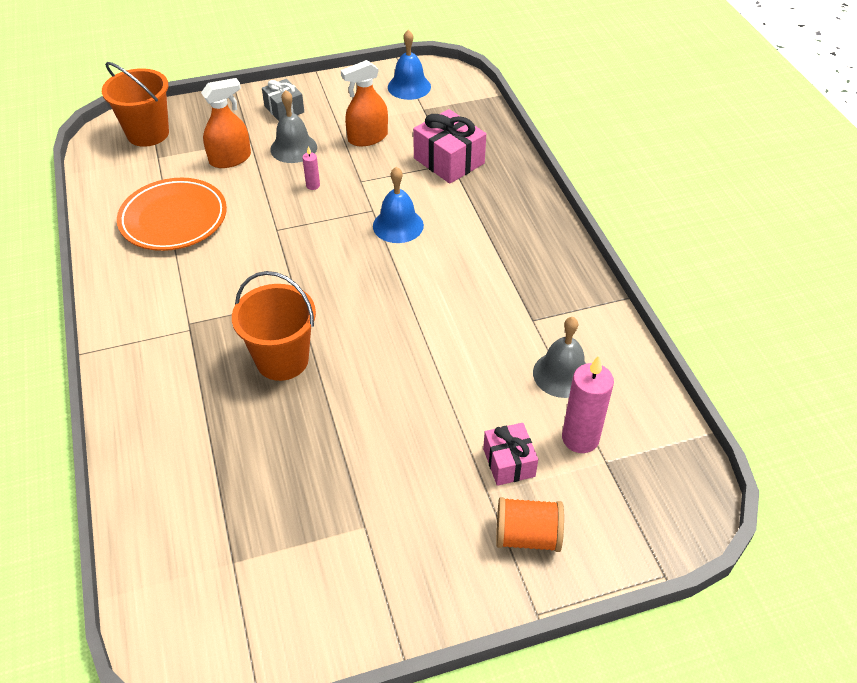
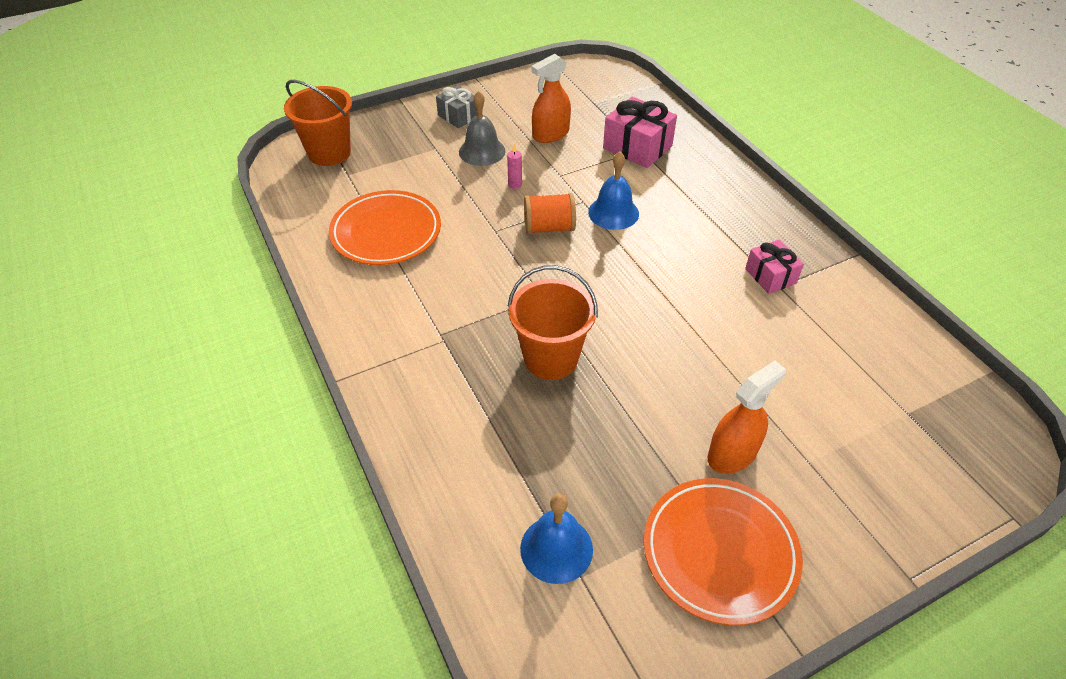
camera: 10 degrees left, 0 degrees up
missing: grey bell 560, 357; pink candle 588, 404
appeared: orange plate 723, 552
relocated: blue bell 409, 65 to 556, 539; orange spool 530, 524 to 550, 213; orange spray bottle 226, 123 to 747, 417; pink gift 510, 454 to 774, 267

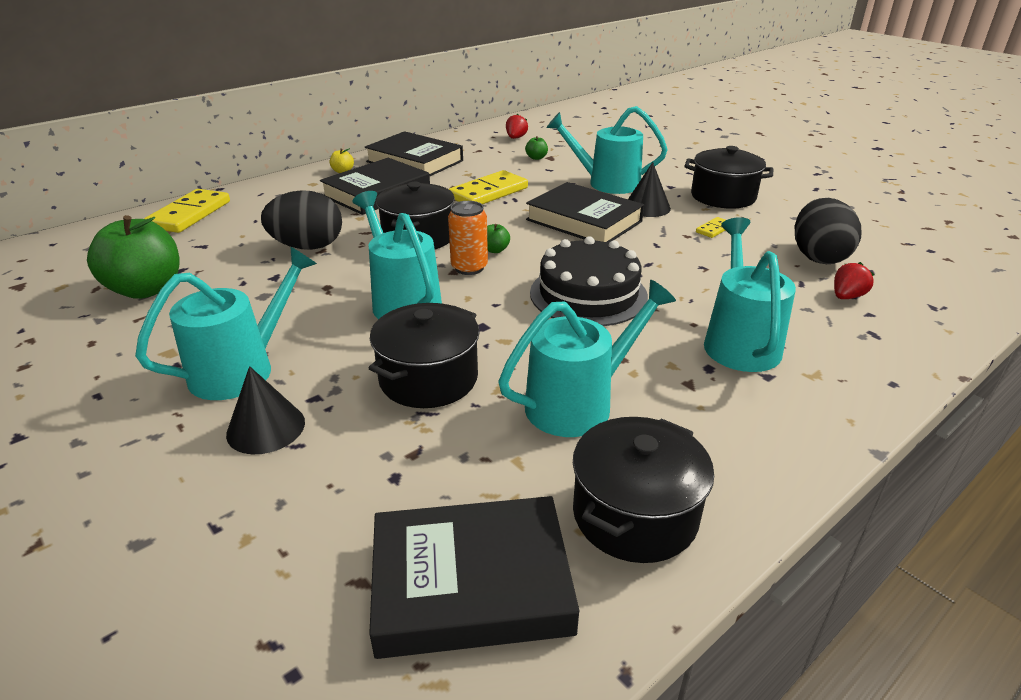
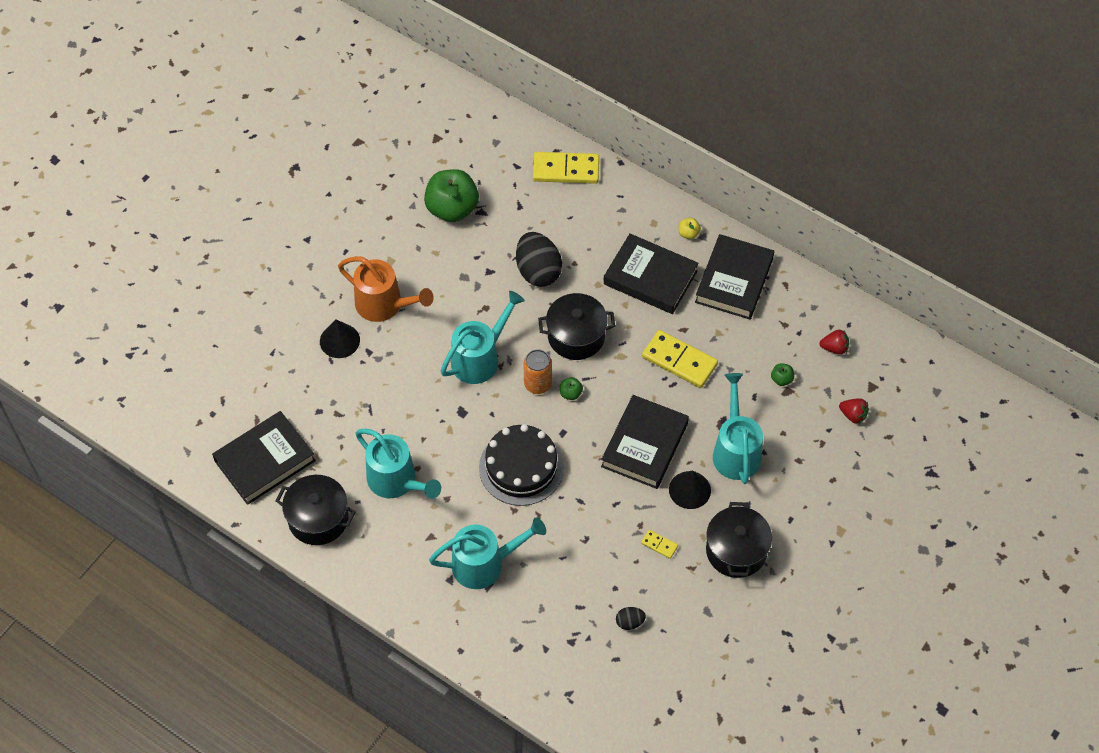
camera: 75 degrees right, 25 degrees up
missing: black pot 423, 355
relocated: red strawberry 854, 280 to 854, 411
colour: turquoise watering can 226, 323 to orange watering can 386, 289
spun: black book 474, 577 = 264, 458 75 degrees clockwise
size: black egg 828, 231 = 631, 618 x0.46

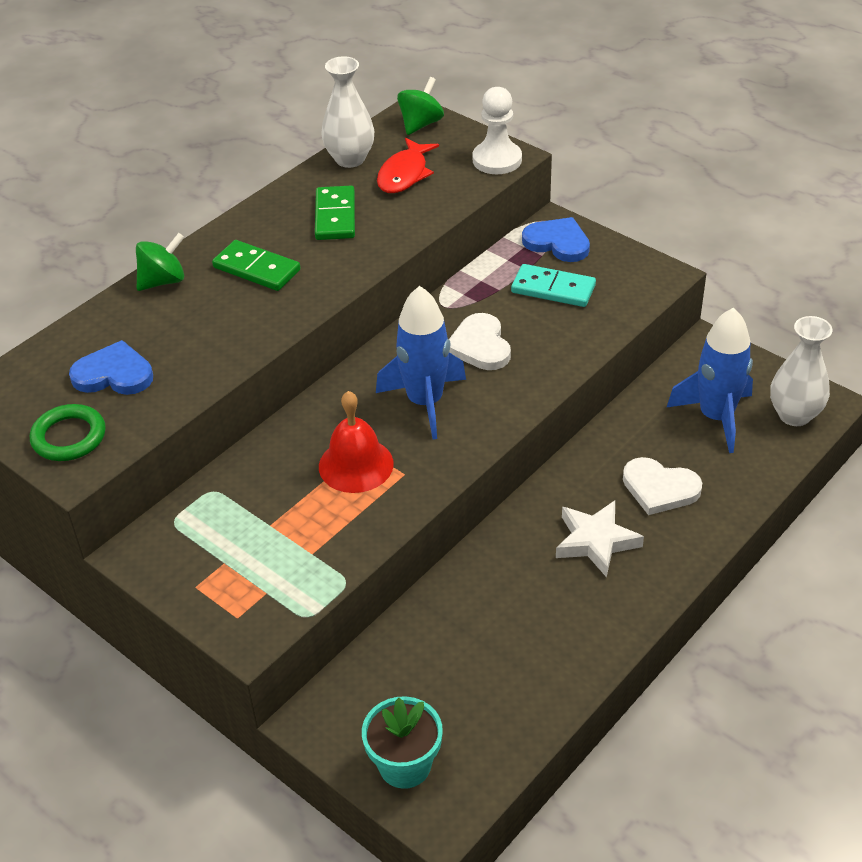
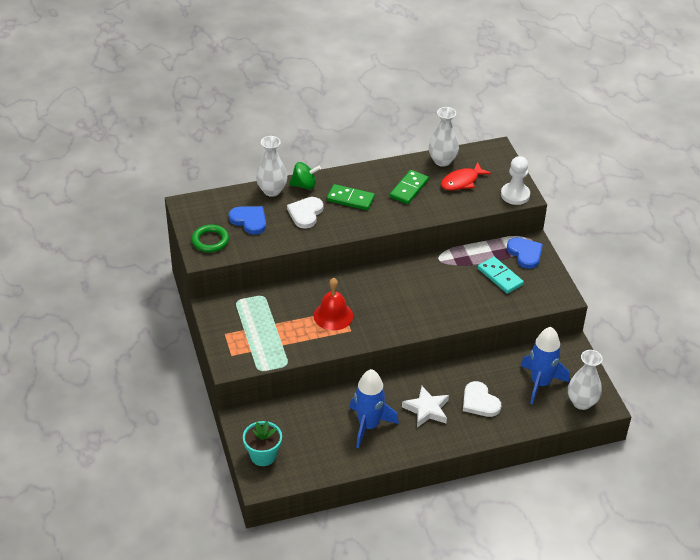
camera: 30 degrees right, 0 degrees up
missing: green spinning top 420, 106
appeared: white vase 271, 166
relocated: white heart 480, 341 to 305, 213; blue rocket 421, 362 to 374, 408
spun: green domino 256, 265 = 351, 197 45 degrees counterclockwise

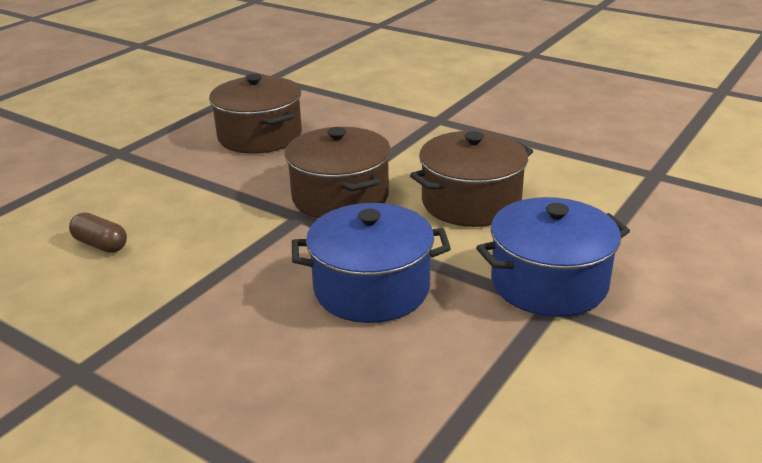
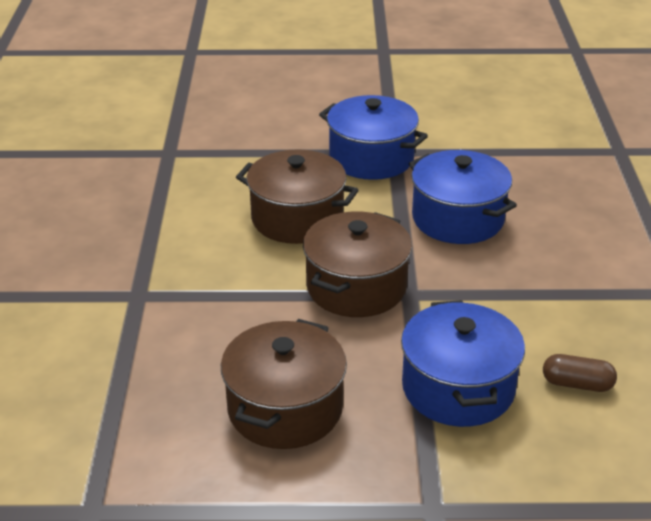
camera: 125 degrees left, 5 degrees up
appeared: blue pot 463, 363
spun: brown capsule 98, 233 = 580, 373 75 degrees counterclockwise

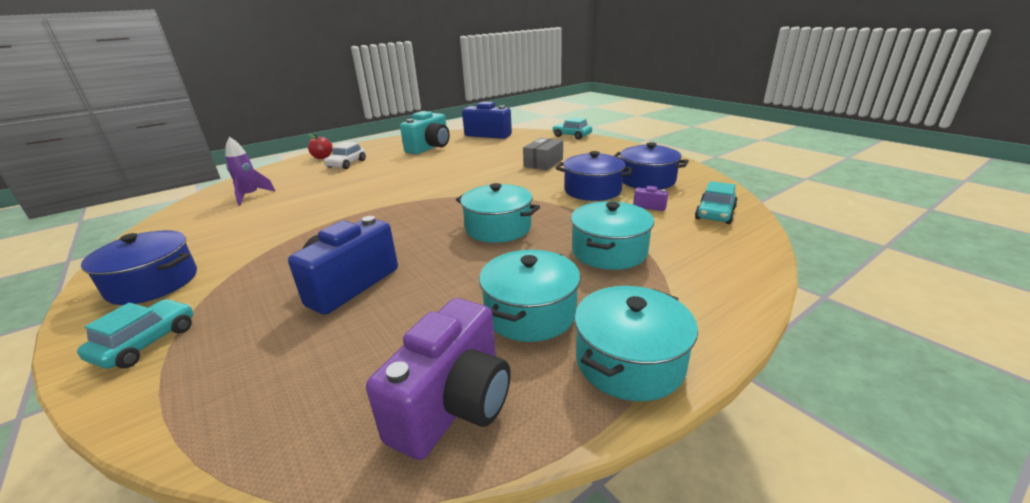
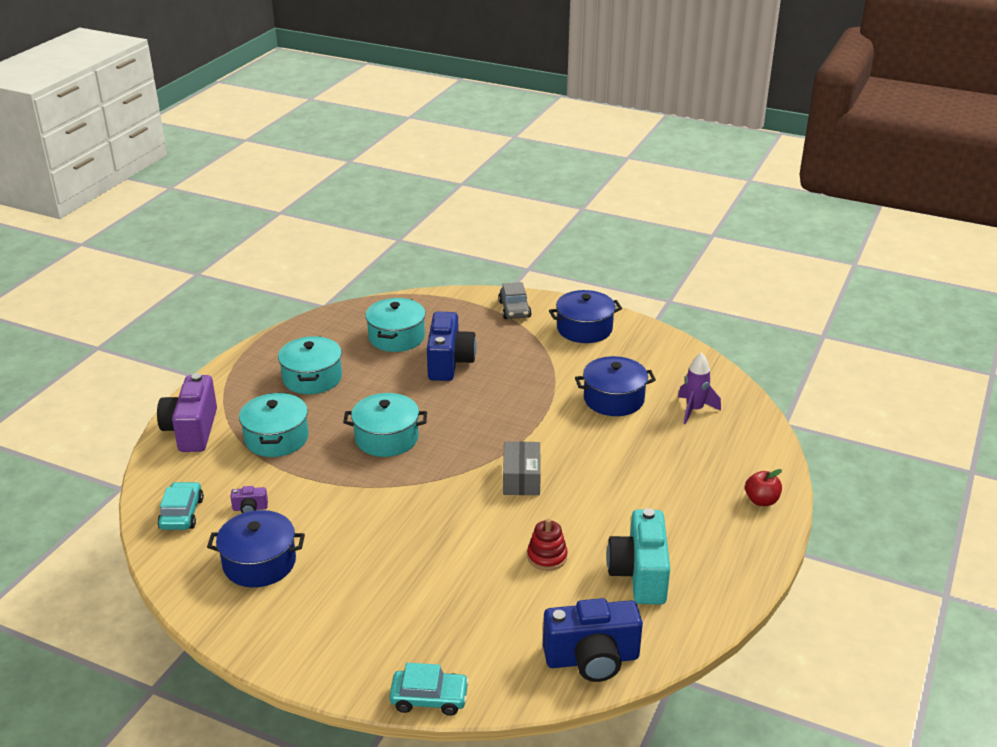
camera: 150 degrees right, 5 degrees up
missing: white car 345, 155
appeared: red stacking toy 547, 545
relocated: purple camera 438, 379 to 187, 412; turquoise pot 636, 343 to 395, 325; grey box 543, 154 to 522, 468; blue pot 594, 176 to 615, 386
colour: turquoise car 135, 334 to grey car 515, 300

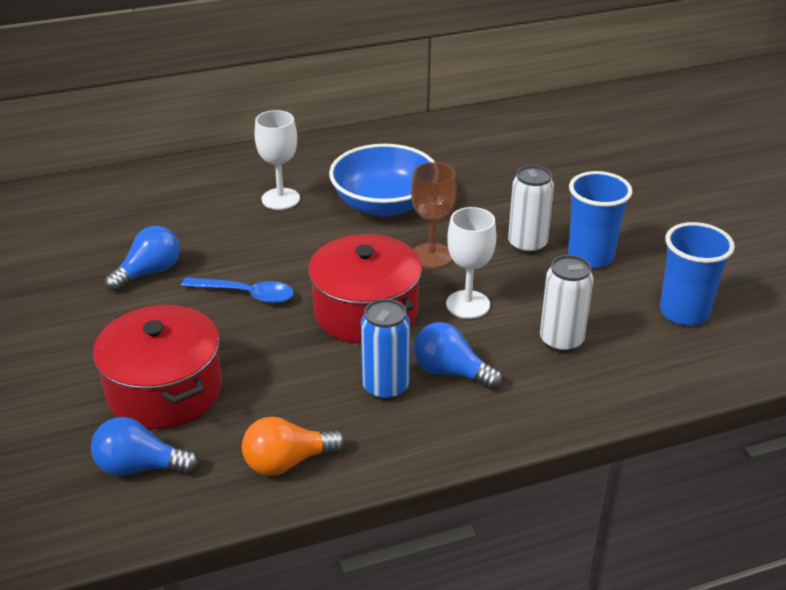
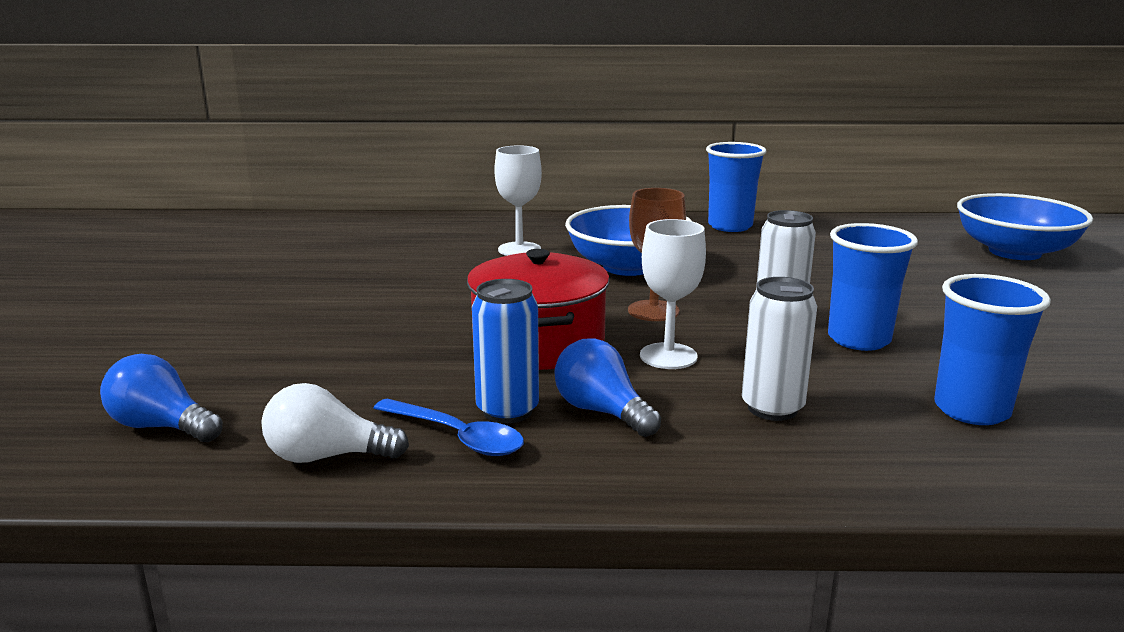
camera: 20 degrees right, 15 degrees down
missing: red pot 157, 367; blue light bulb 142, 259
appeared: blue cup 736, 187; blue bowl 1025, 226
relocated: blue spoon 237, 290 to 449, 427
colour: orange light bulb 293, 446 to white light bulb 335, 423

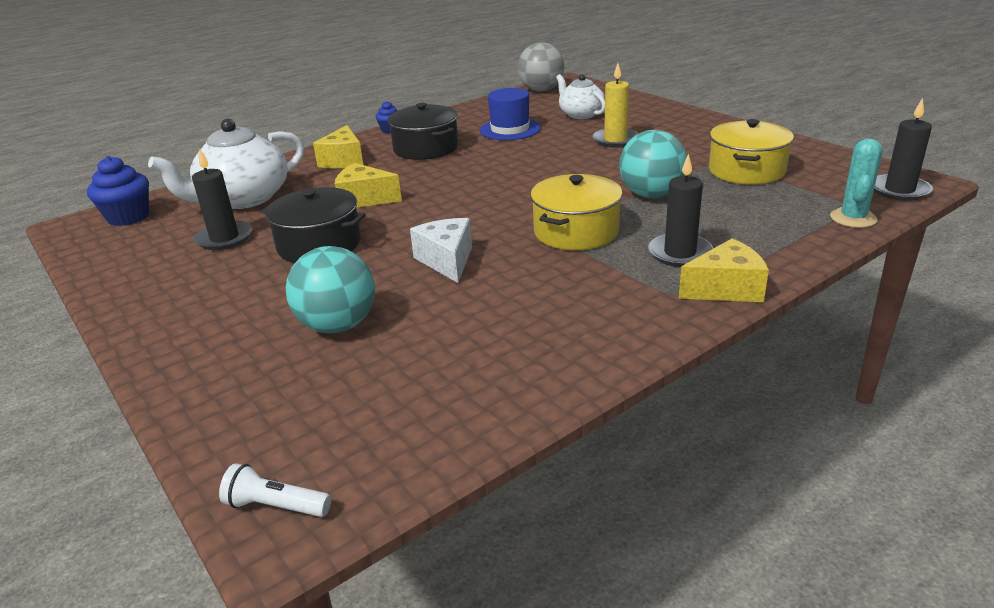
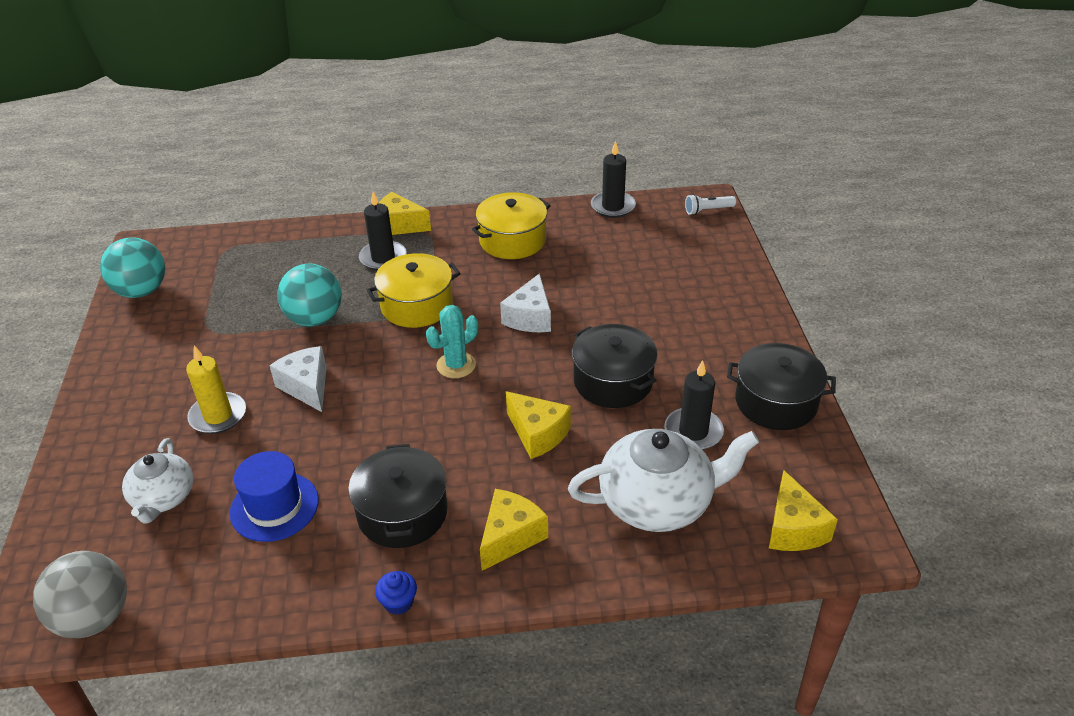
camera: 150 degrees left, 10 degrees up
appeared: white cheese 298, 379; black pot 781, 386
relocated: turquoise ball 330, 290 to 132, 267; turquoise cactus 856, 183 to 452, 341; yellow pot 751, 152 to 511, 225; black candle 903, 149 to 613, 179
exchanged: blue cupcake 118, 191 to yellow cheese 803, 510
spun: white flashlight 275, 490 = 710, 204 120 degrees clockwise

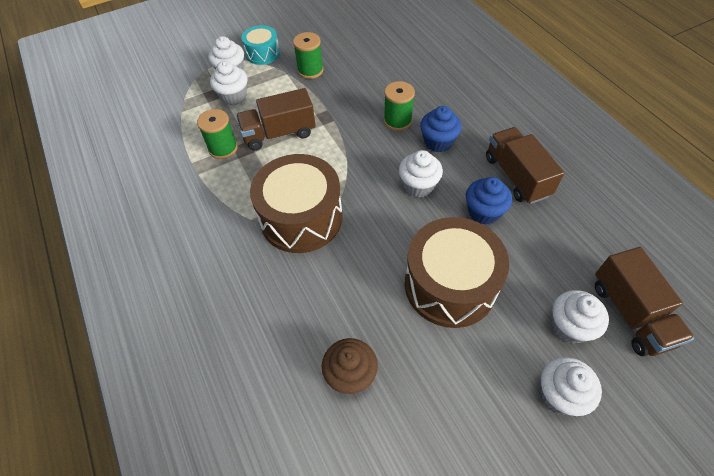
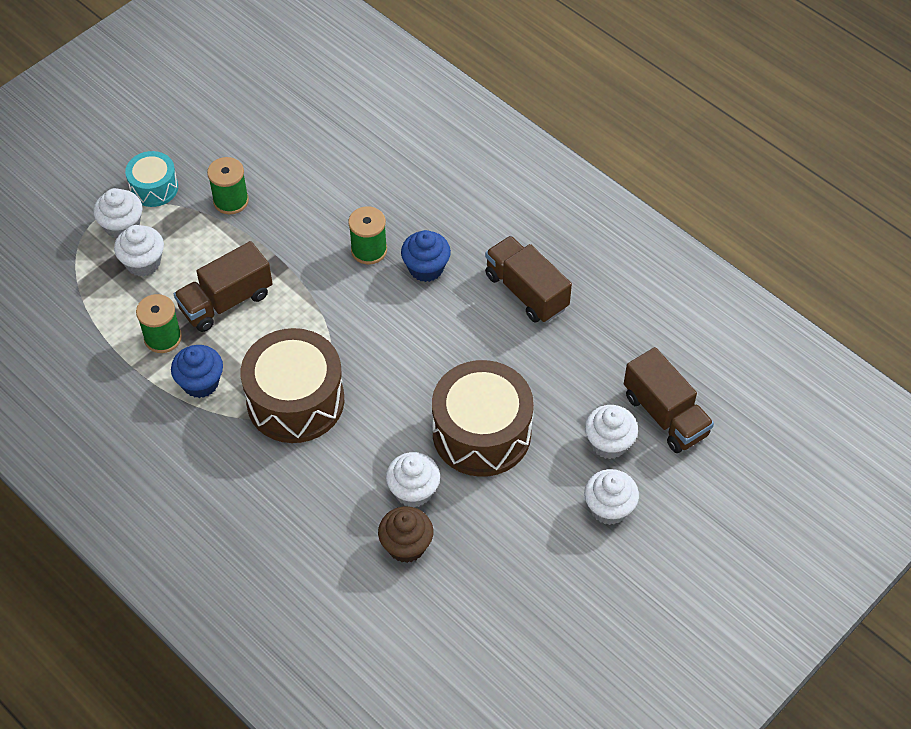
camera: 20 degrees left, 0 degrees up
relocated: blue cupcake 489, 201 to 197, 371; white cupcake 421, 174 to 413, 479

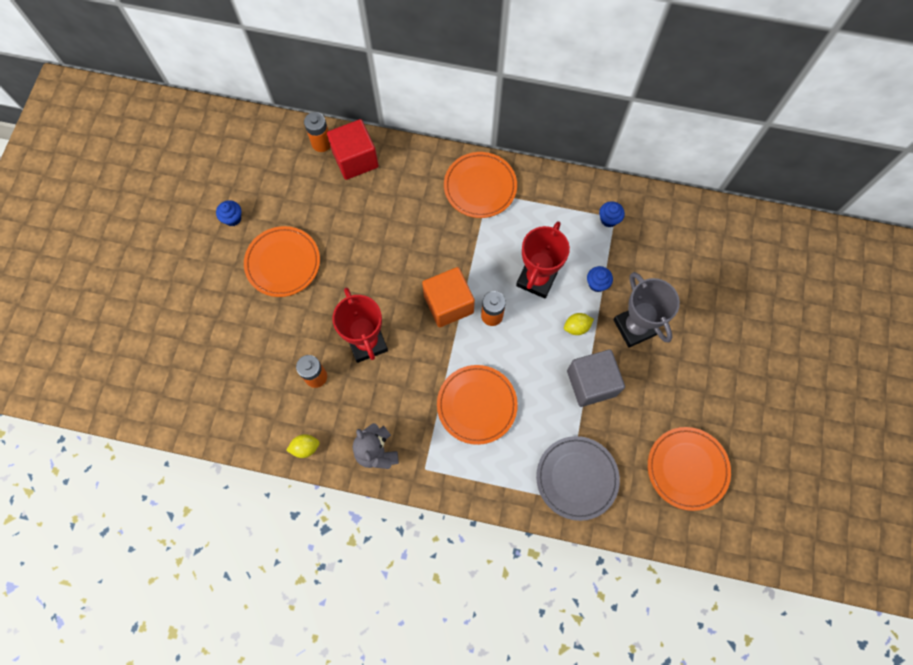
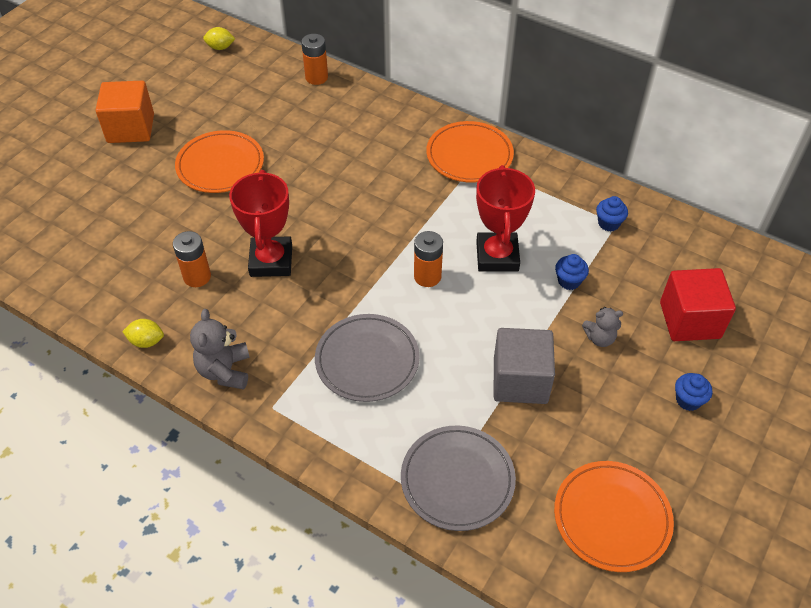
camera: 20 degrees right, 20 degrees down
relocated: orange cube 448, 297 to 125, 112; yellow lemon 579, 324 to 219, 38; red cube 353, 149 to 698, 304; blue cupcake 228, 213 to 693, 392
exchanged: grey trophy 646, 310 to grey teddy bear 602, 327
colour: orange plate 477, 405 to grey plate 367, 358
spun: red trophy 543, 260 = 505, 218 45 degrees counterclockwise

